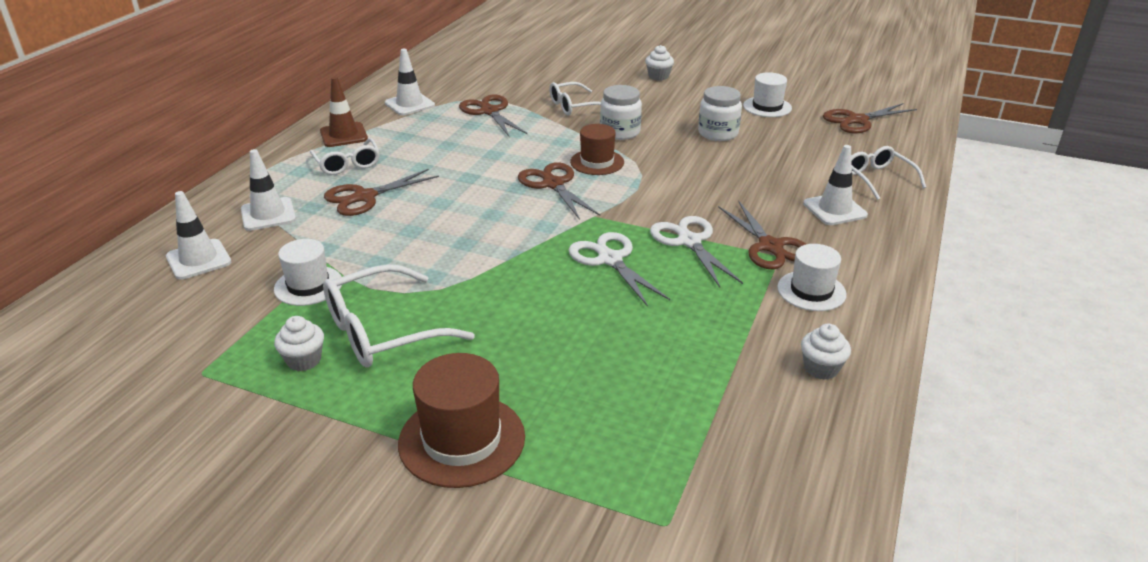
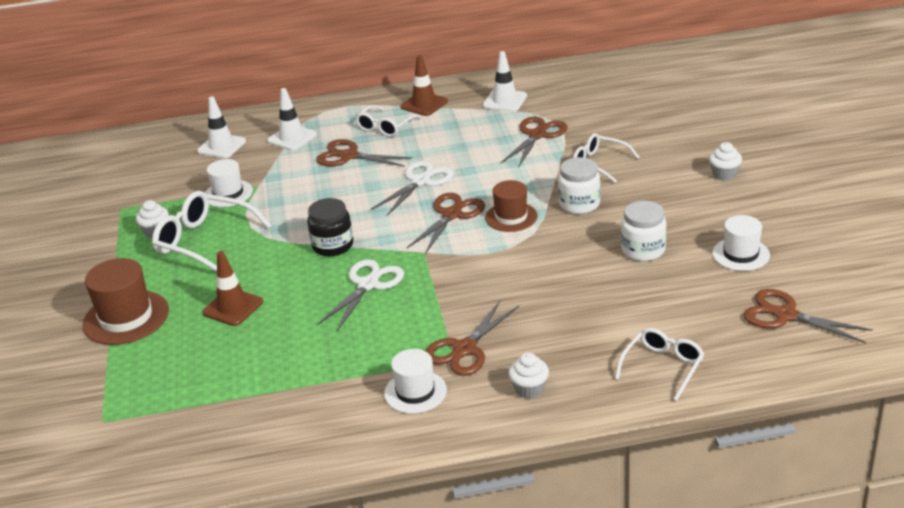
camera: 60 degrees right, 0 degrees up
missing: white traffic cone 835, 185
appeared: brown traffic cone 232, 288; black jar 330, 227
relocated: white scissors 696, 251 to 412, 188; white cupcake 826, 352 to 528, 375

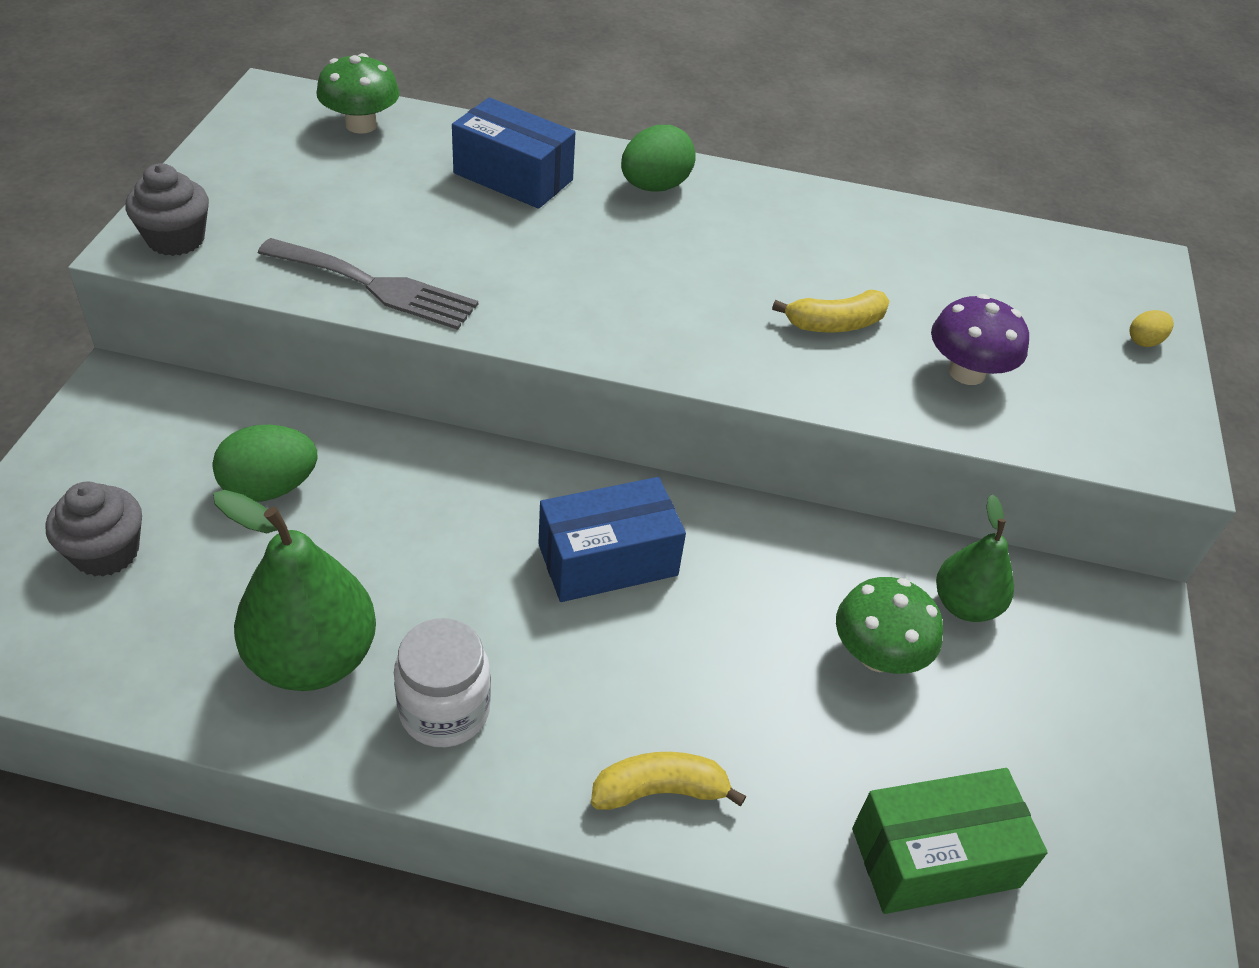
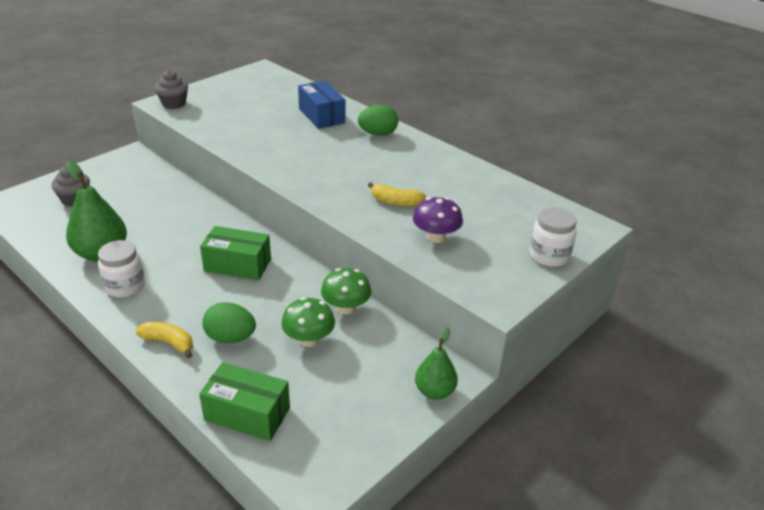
camera: 35 degrees right, 10 degrees down
missing: grey fork 368, 284
relocated: green egg 265, 463 to 229, 322; green mushroom 358, 93 to 346, 291; green pear 975, 558 to 436, 363
exchanged: yellow egg 1151, 328 to white jar 553, 237
colour: blue box 612, 539 to green box 235, 253

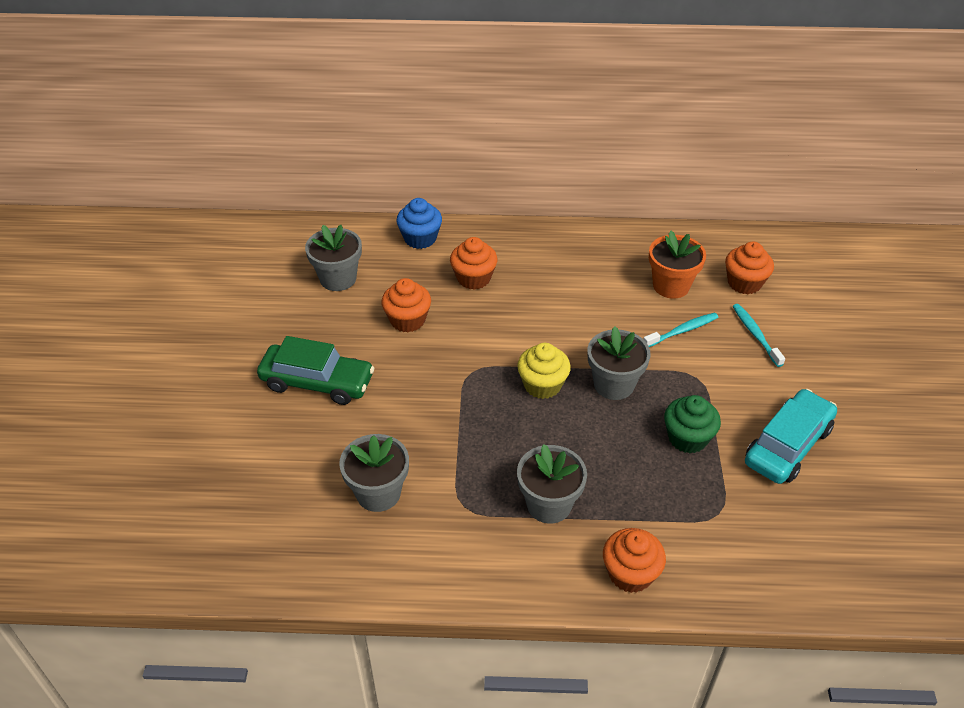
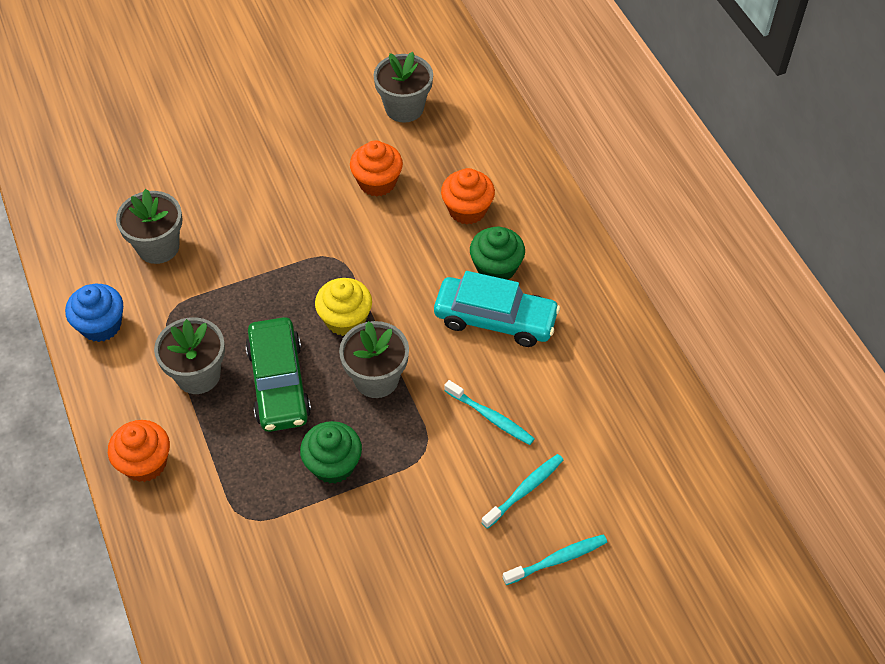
camera: 65 degrees right, 10 degrees up
missing: orange flower pot 677, 264; orange cupcake 749, 268
appeared: green cupcake 497, 253; turquoise toothbrush 555, 559
relocated: blue cupcake 419, 223 to 94, 313; green car 315, 370 to 278, 374; turquoise car 791, 436 to 497, 309

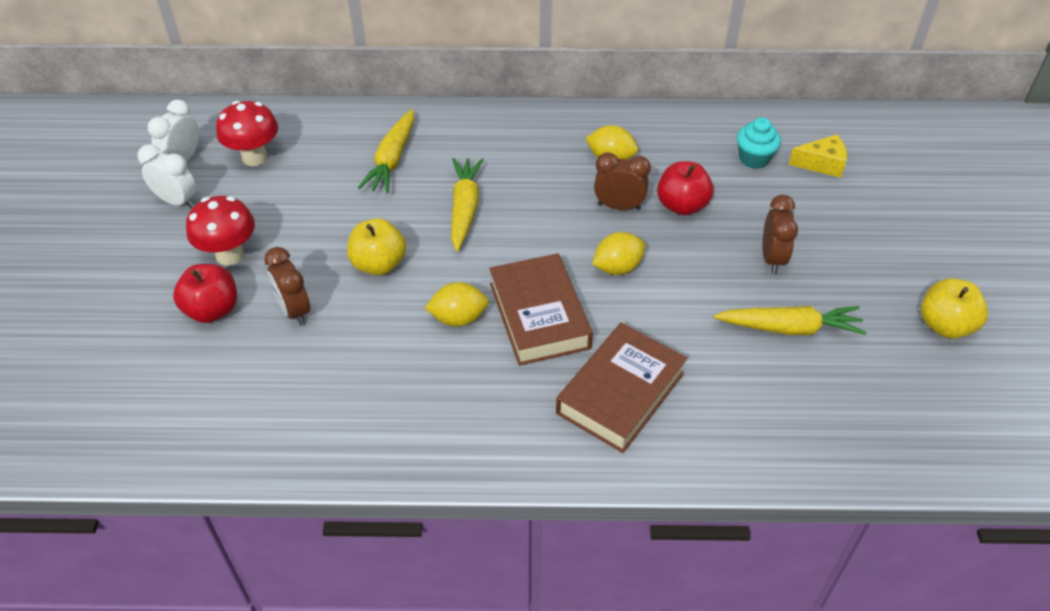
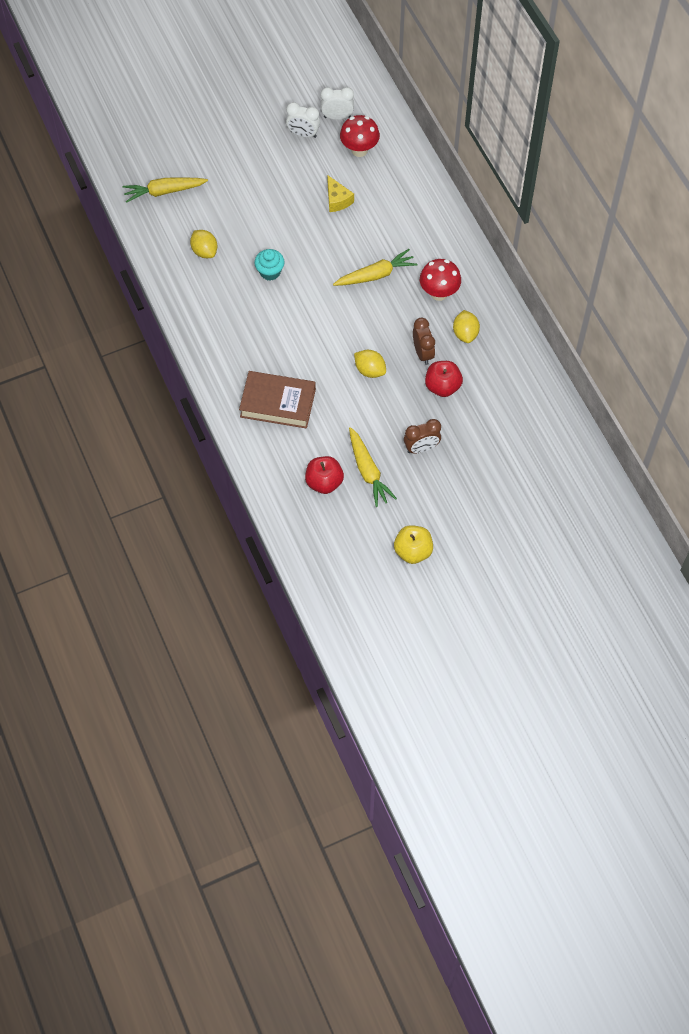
camera: 65 degrees right, 15 degrees up
missing: brown clock 287, 286; yellow apple 376, 246; brown book 541, 309
relocated: yellow carrot 386, 151 to 165, 190; yellow lemon 457, 304 to 204, 244; turquoise cupcake 759, 143 to 269, 265; red apple 205, 293 to 324, 475; yellow cheese 817, 156 to 340, 193; red mushroom 220, 230 to 440, 280
spun: white clock 166, 176 = 303, 120 105 degrees clockwise

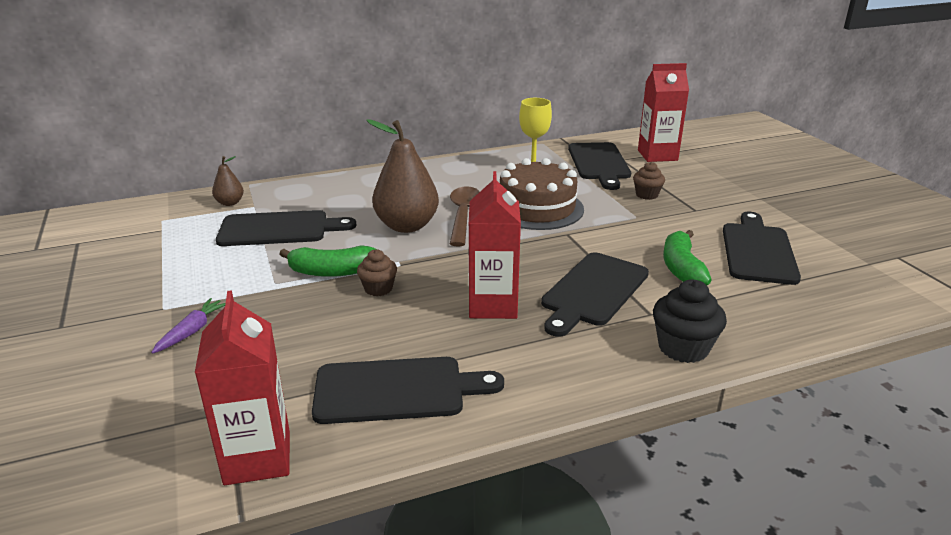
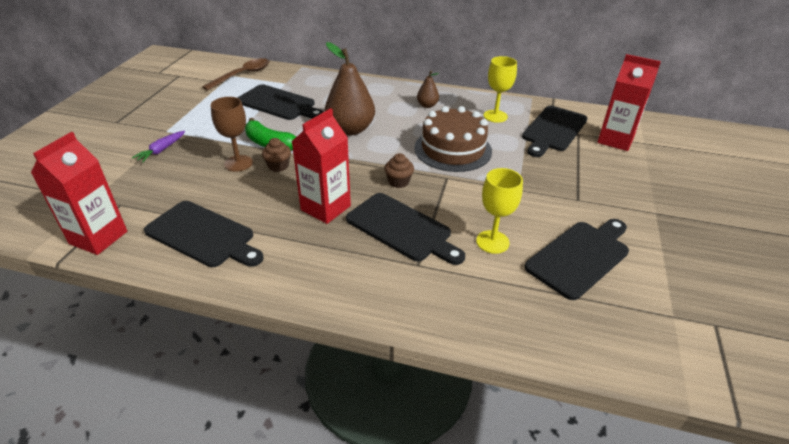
camera: 35 degrees right, 10 degrees up
missing: black cupcake 690, 321
appeared: brown goblet 232, 134
relocated: brown spoon 465, 216 to 235, 74; brown cupcake 649, 181 to 399, 170; brown pear 228, 181 to 428, 89
exchanged: green banana 687, 257 to yellow goblet 499, 211
spun: purple carrot 188, 326 = 158, 146 150 degrees clockwise; black cutting board 595, 294 = 405, 229 120 degrees counterclockwise

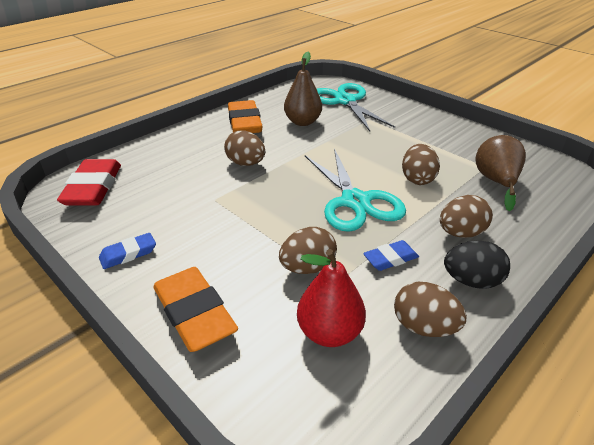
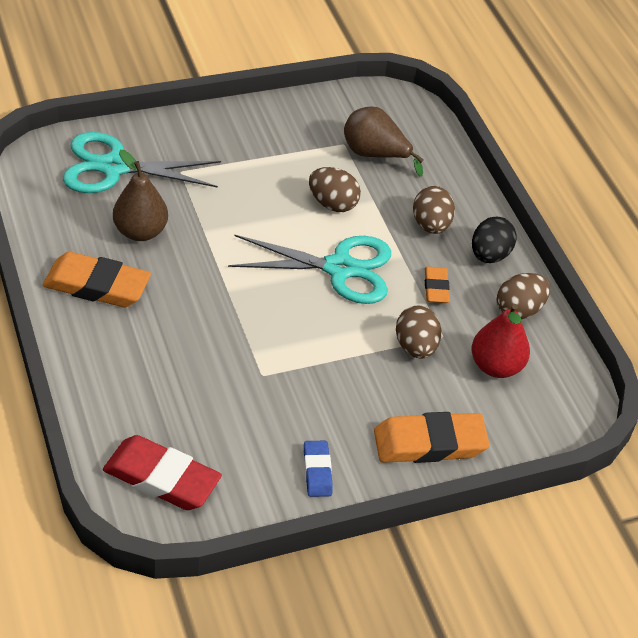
camera: 70 degrees left, 10 degrees up
missing: brown egg 244, 148
colour: blue eraser 391, 255 to orange eraser 437, 284

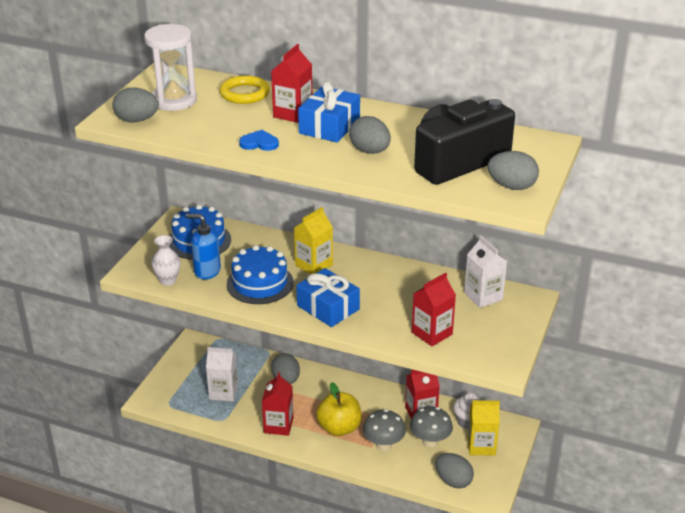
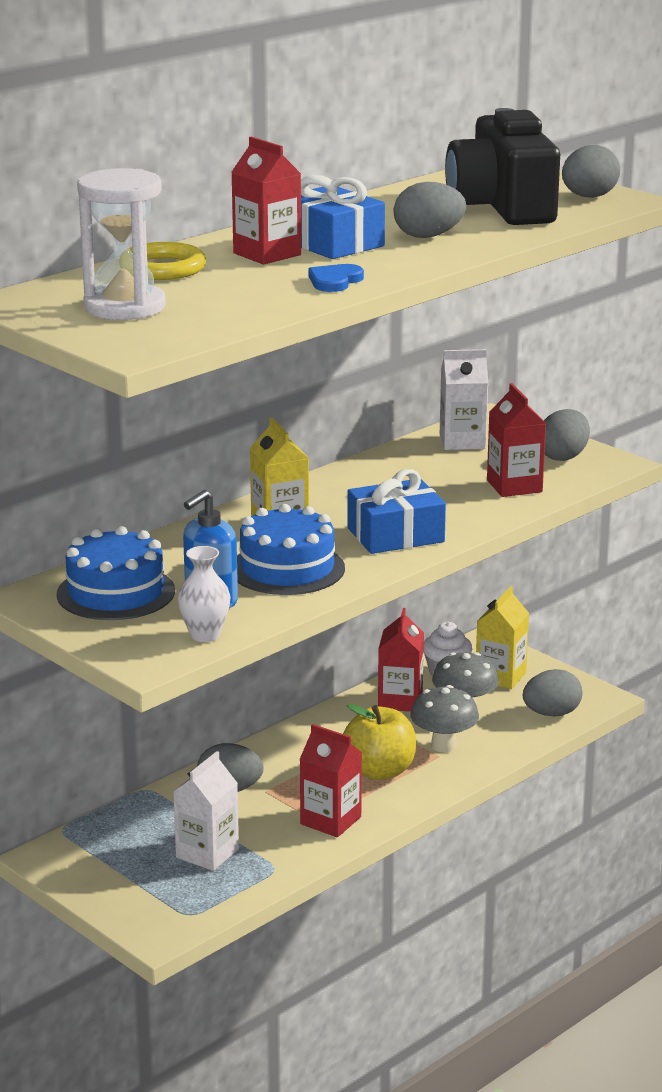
camera: 65 degrees left, 10 degrees down
relocated: grey egg 135, 105 to 567, 435

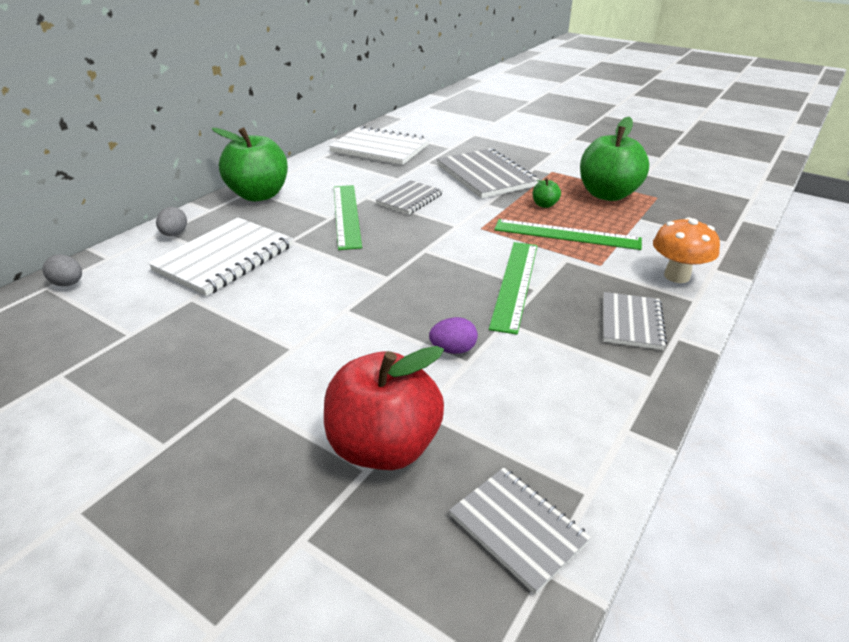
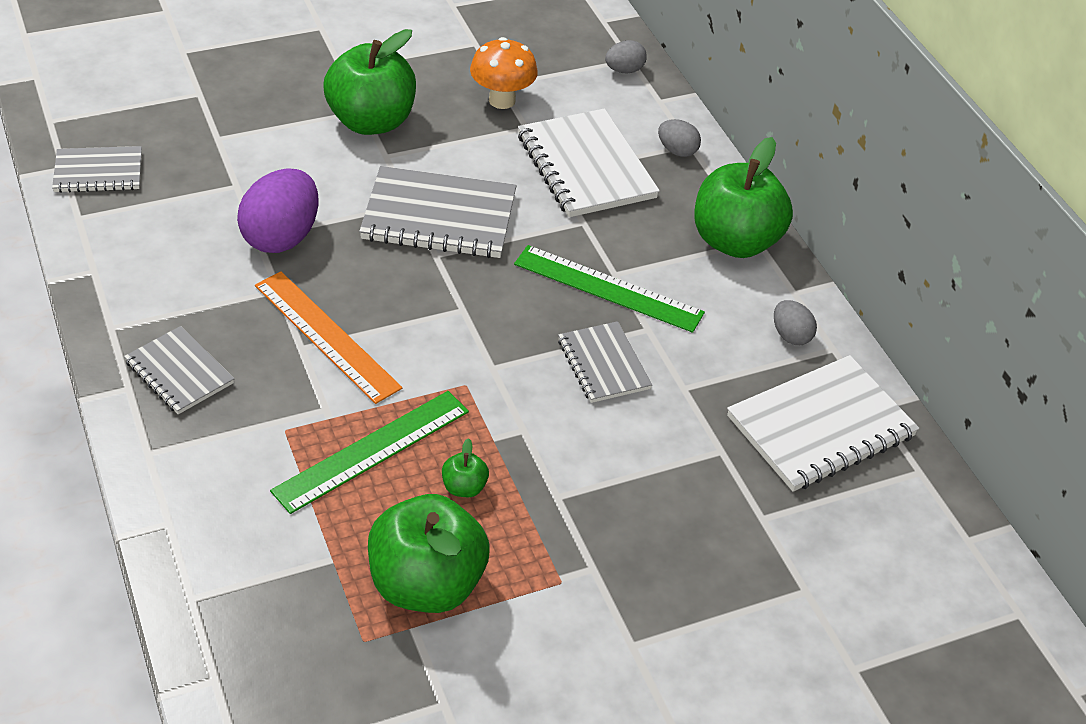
camera: 120 degrees right, 10 degrees up
missing: red apple 384, 408
appeared: green apple 369, 82; grey egg 795, 322
relocated: grey notebook 488, 173 to 438, 212; orange mushroom 686, 250 to 504, 73
colour: green ruler 513, 288 to orange ruler 328, 337
size: purple egg 453, 335 = 277, 211 x1.95

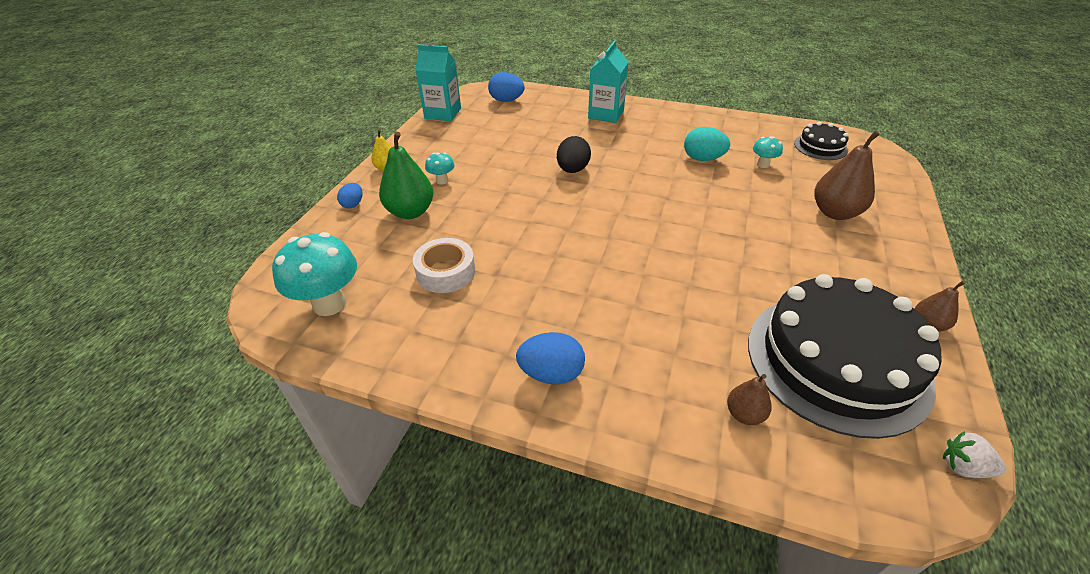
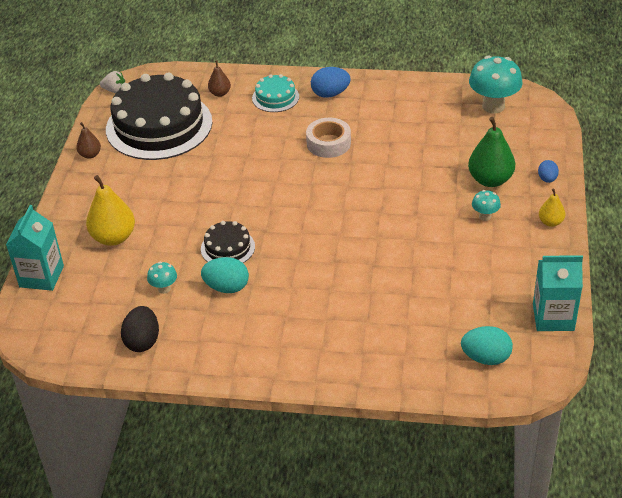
camera: 170 degrees right, 0 degrees up
appeared: turquoise cake 275, 93
relocated: turquoise carton 608, 81 to 35, 248; black egg 574, 154 to 140, 329; black cake 821, 141 to 228, 242; white tape 444, 265 to 328, 138
colour: brown pear 847, 175 to yellow pear 110, 210; blue egg 506, 87 to turquoise egg 487, 345

